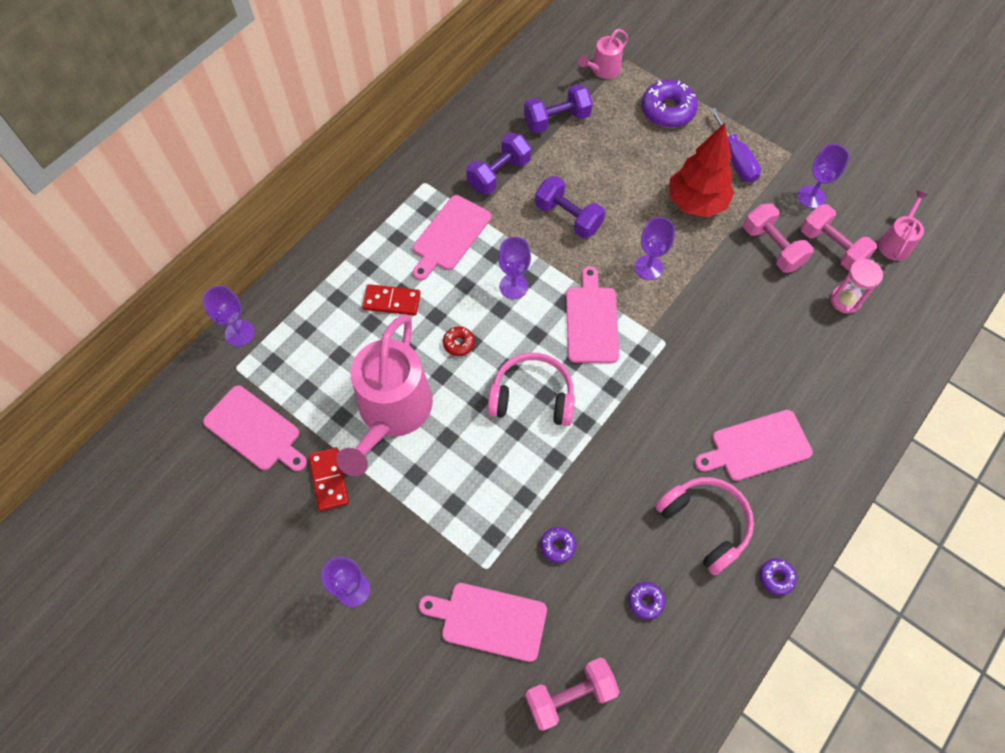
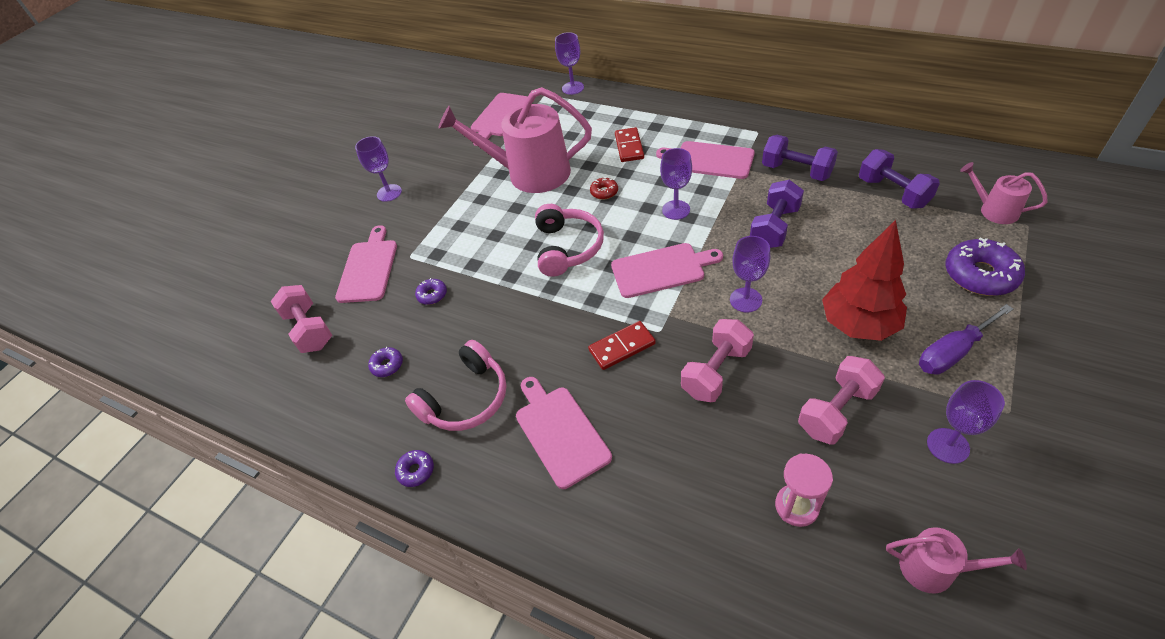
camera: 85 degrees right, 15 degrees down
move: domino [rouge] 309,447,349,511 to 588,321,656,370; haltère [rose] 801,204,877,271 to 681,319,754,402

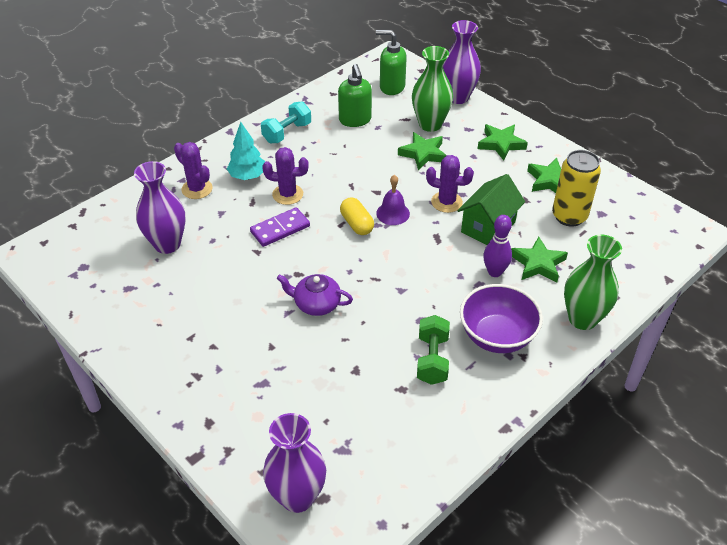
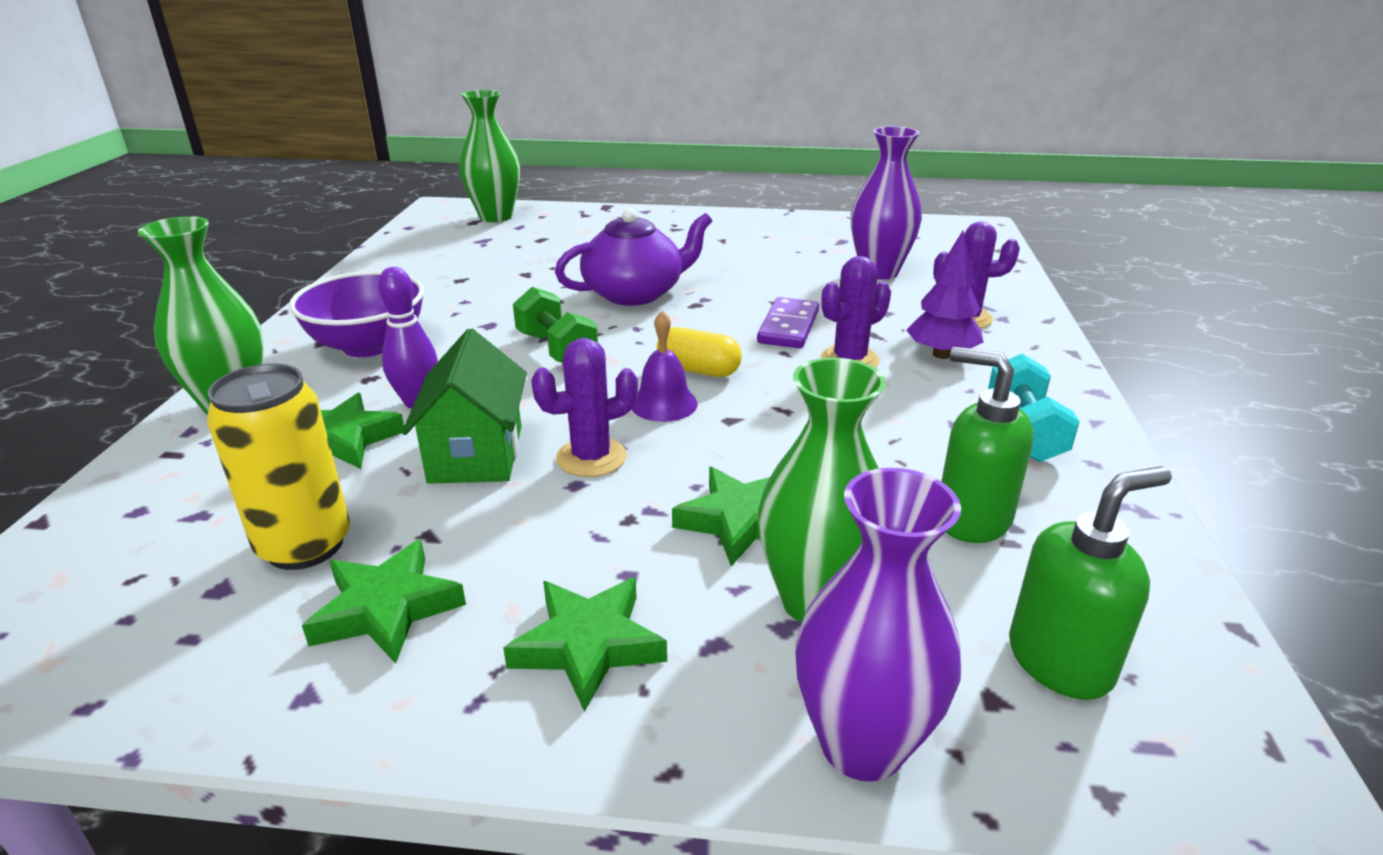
camera: 140 degrees right, 15 degrees down
move: haltère [vert] 417,315,450,385 to 513,287,598,363
recolor: arbre [turquoise] 227,122,265,180 to arbre [violet] 906,231,983,359; vase [violet] 263,413,326,513 to vase [vert] 459,90,520,222
resize: théière [violet] 277,274,353,316 = 555,208,712,306 x1.51

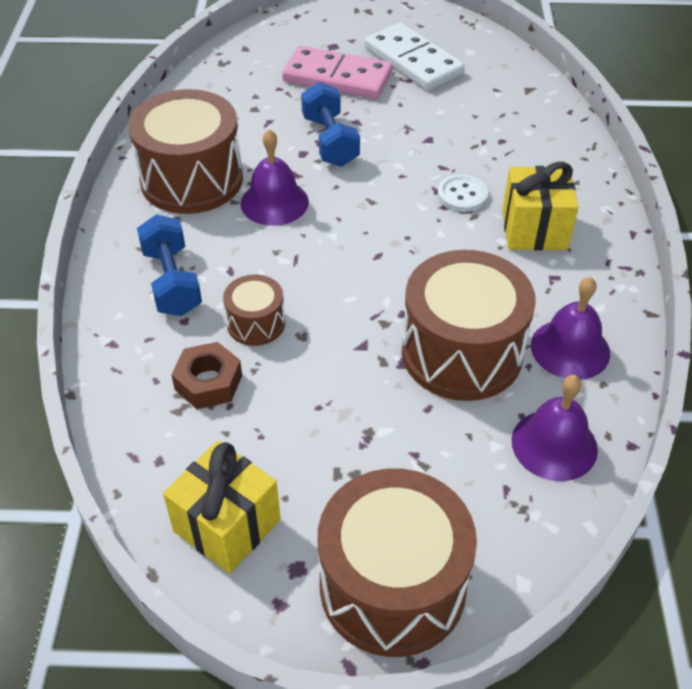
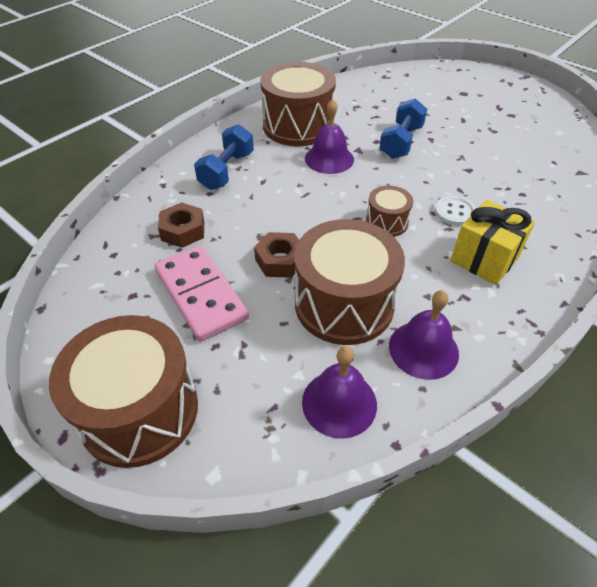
camera: 40 degrees right, 0 degrees up
delete: cadeau [jaune] 163,441,281,574; domino [blanc] 365,22,465,90
insert: écrou [marron] 254,232,299,278
move: tambour [marron] 223,275,285,346 to 366,186,413,237; domino [rose] 282,46,392,99 to 155,245,249,342

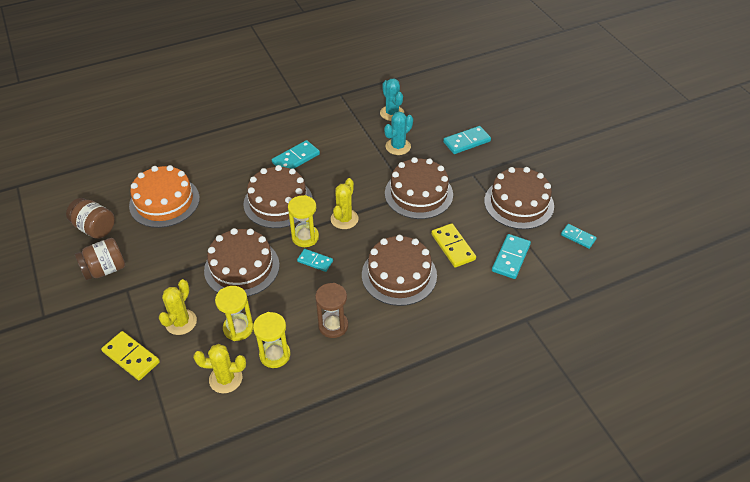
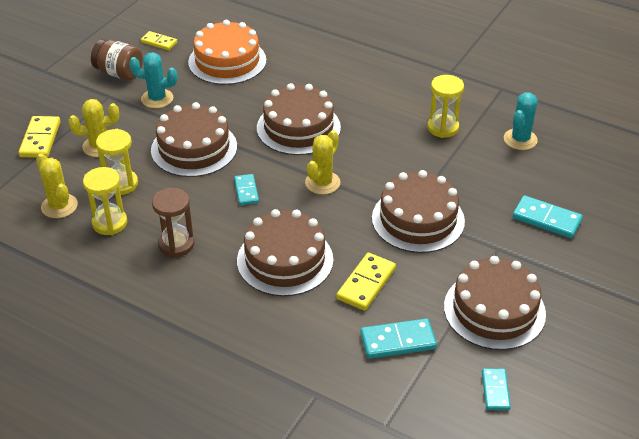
camera: 55 degrees right, 5 degrees down
delete: domino [turquoise] 272,140,320,169
move: sablier [jaune] 288,195,319,247 to 427,75,464,138; cactus [turquoise] 384,112,413,155 to 129,52,177,108
replace: bocal [marron] 66,198,115,239 to domino [jaune] 141,31,177,50
rotate: cactus [jaune] 331,178,359,229 = 305,130,340,195 45 degrees counterclockwise

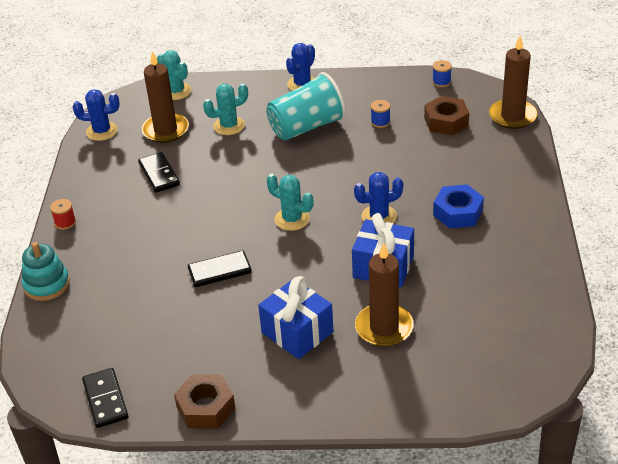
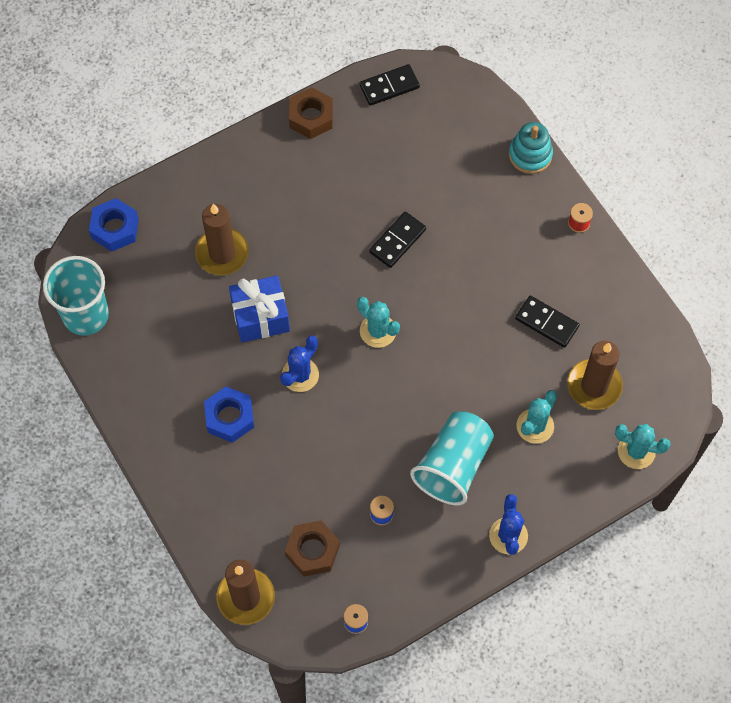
camera: 145 degrees right, 25 degrees up
delete: cactus [bleu] 73,89,120,141; cadeau [bleu] 258,276,334,359
insert: gobelet [turquoise] 43,256,109,336; écrou [bleu] 89,198,139,251
rotate: domino [noir] 82,368,128,428 = 360,64,420,106 60 degrees counterclockwise; cactus [turquoise] 267,174,314,231 = 357,297,400,348 45 degrees clockwise

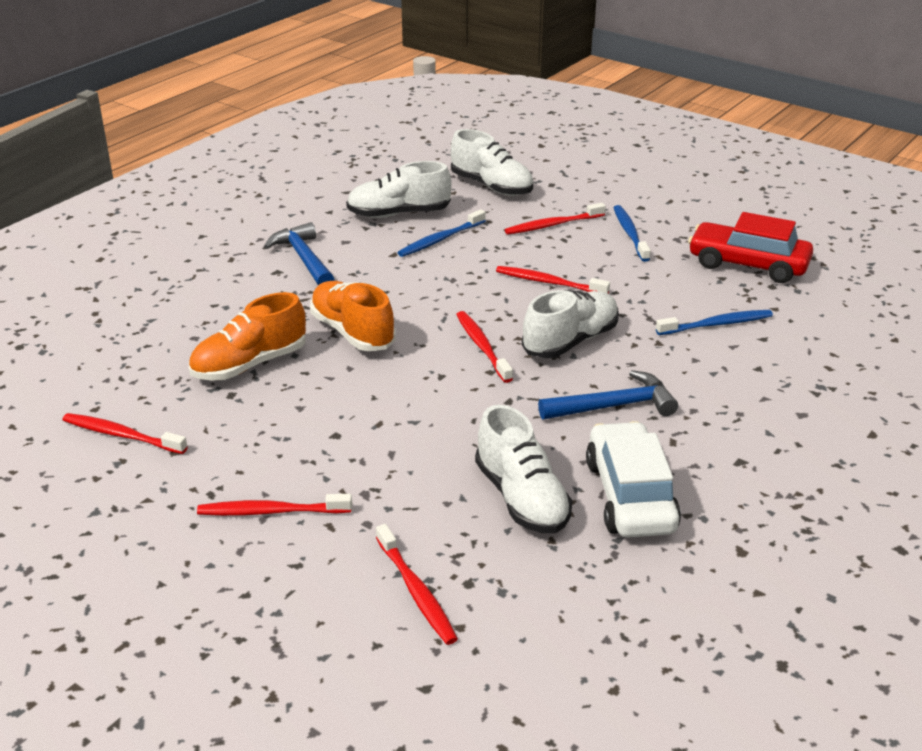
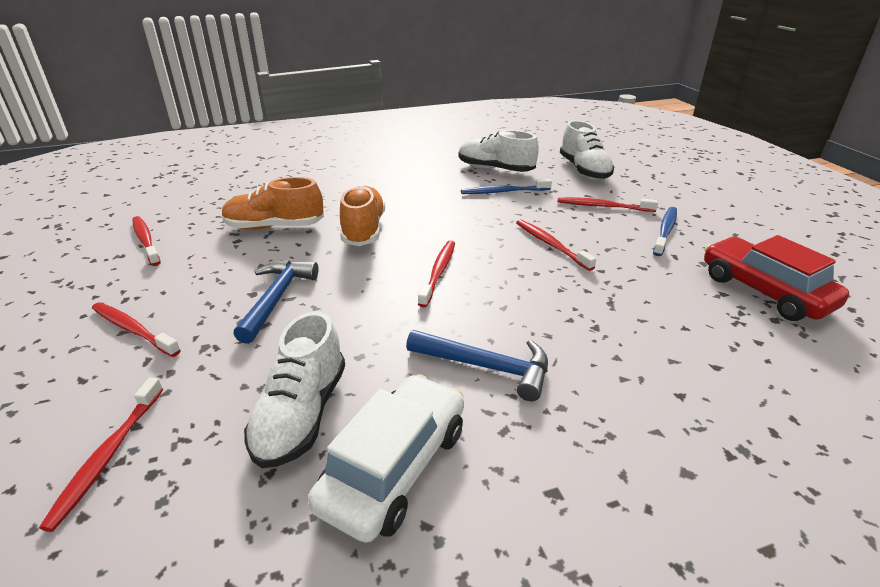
camera: 35 degrees right, 0 degrees up
delete: chaussure [blanc] 522,290,619,358; brosse à dents [bleu] 656,310,773,335
move: marteau [bleu] 264,222,334,285 to 233,260,319,344

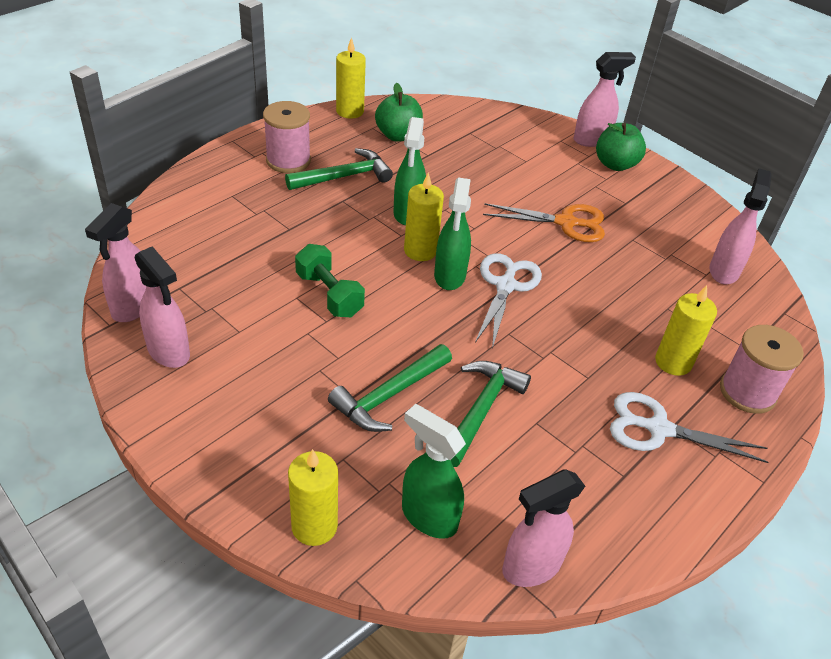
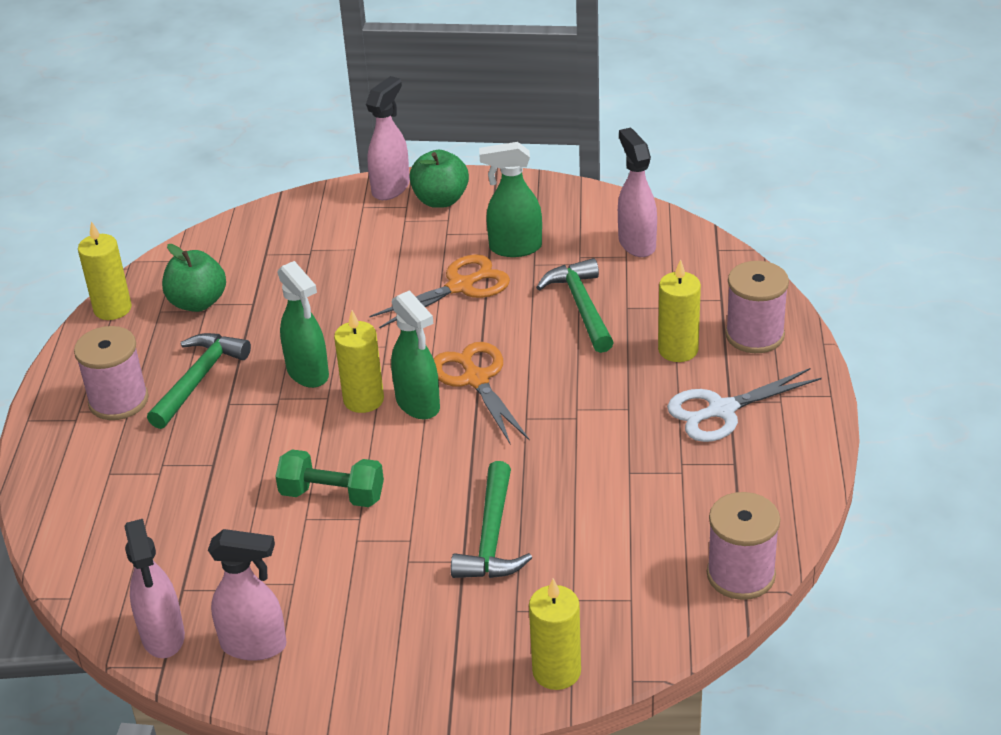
camera: 35 degrees left, 5 degrees down
move: vaporisateur [vert] 402,404,466,539 to 479,142,542,257; marteau [vert] 451,361,531,467 to 536,258,614,353
replace: vaporisateur [rose] 502,470,585,587 to bobine [rose] 707,492,780,600
recolor: ciseaux [blanc] 475,253,542,349 to ciseaux [orange] 434,342,530,445

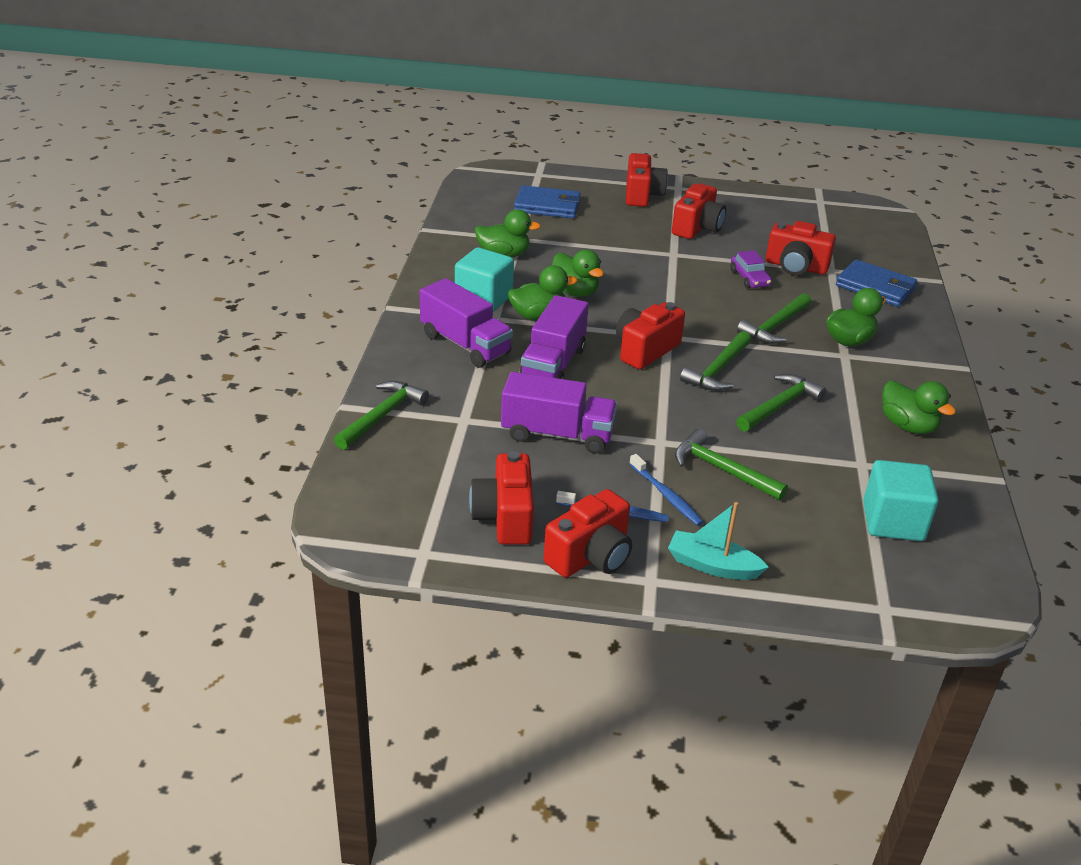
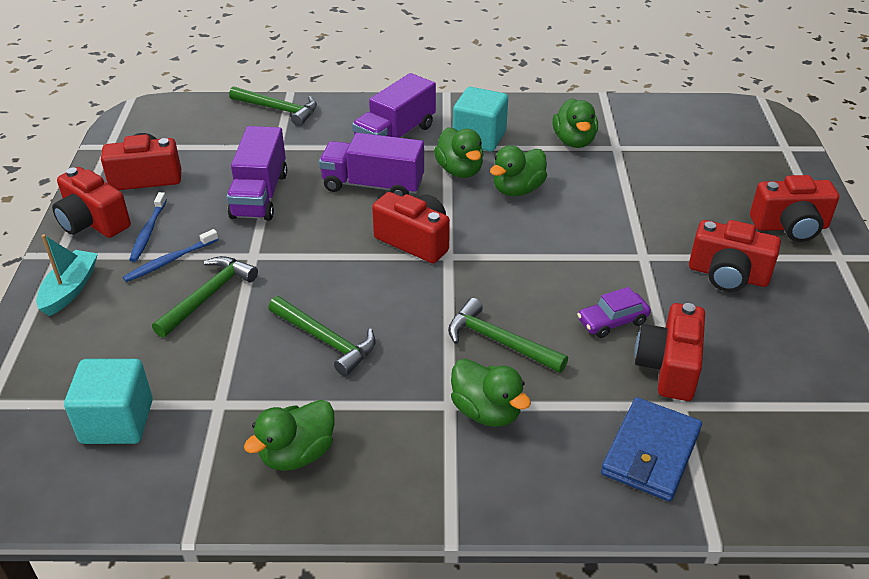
camera: 85 degrees right, 5 degrees up
delete: portefeuille [bleu] 514,185,581,218; marteau [vert] 680,331,751,391

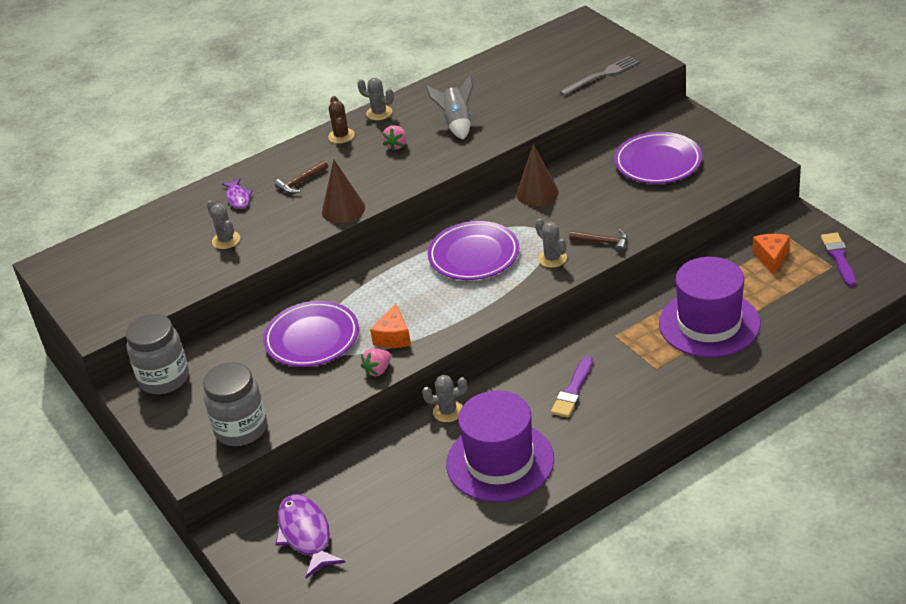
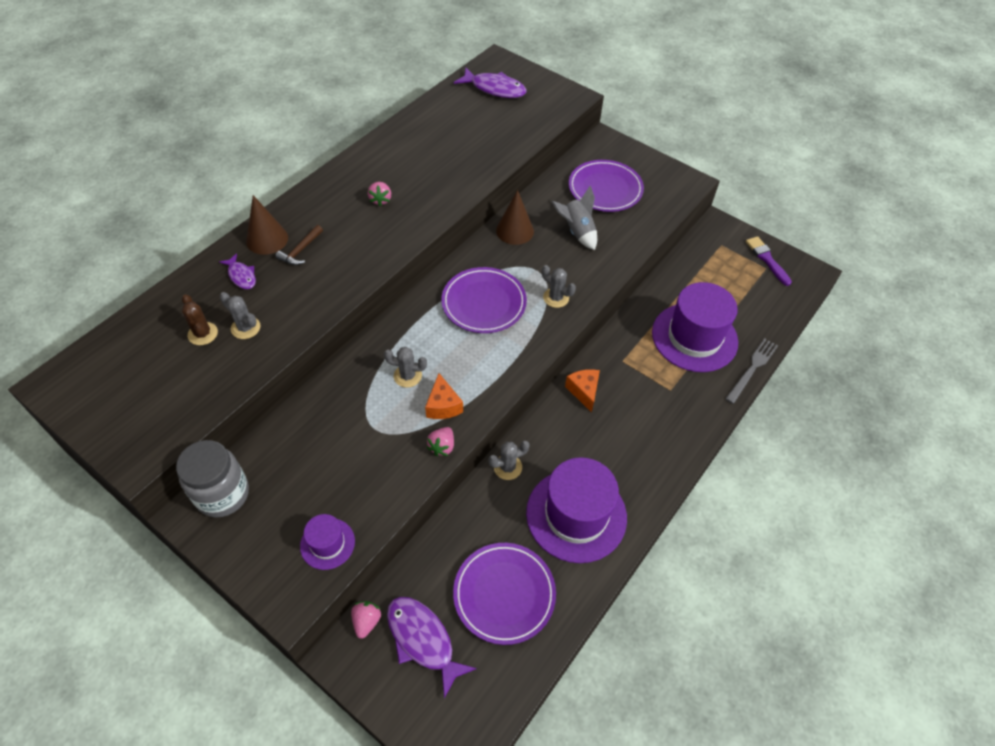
camera: 25 degrees left, 15 degrees up
delete: pinceau [violet] 551,356,593,418; marteau [marron] 569,229,627,253
insert: fraise [rose] 351,601,381,639; poisson [violet] 454,68,527,98
move: assiette [violet] 263,301,359,367 to 453,543,556,645; cône [marron] 322,159,365,223 to 246,195,288,255; cactus [marron] 328,96,355,143 to 182,294,218,345; cactus [gris] 357,78,394,120 to 384,347,427,387; fusée [gris] 426,74,473,140 to 552,186,597,250; fourchette [gris] 559,56,639,96 to 725,338,778,404; fromage [orange] 753,234,790,275 to 565,369,600,413
replace: bocal [gris] 203,362,267,446 to chapeau [violet] 300,514,355,570

